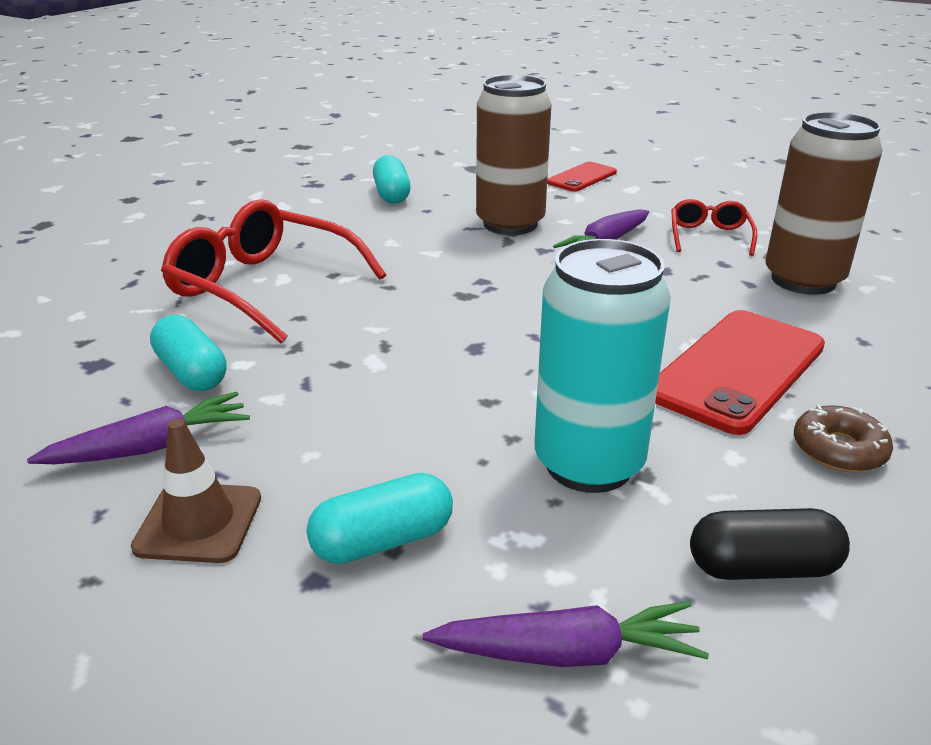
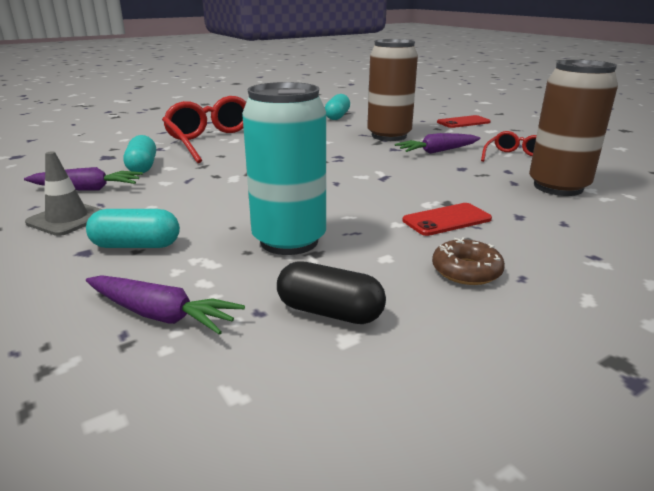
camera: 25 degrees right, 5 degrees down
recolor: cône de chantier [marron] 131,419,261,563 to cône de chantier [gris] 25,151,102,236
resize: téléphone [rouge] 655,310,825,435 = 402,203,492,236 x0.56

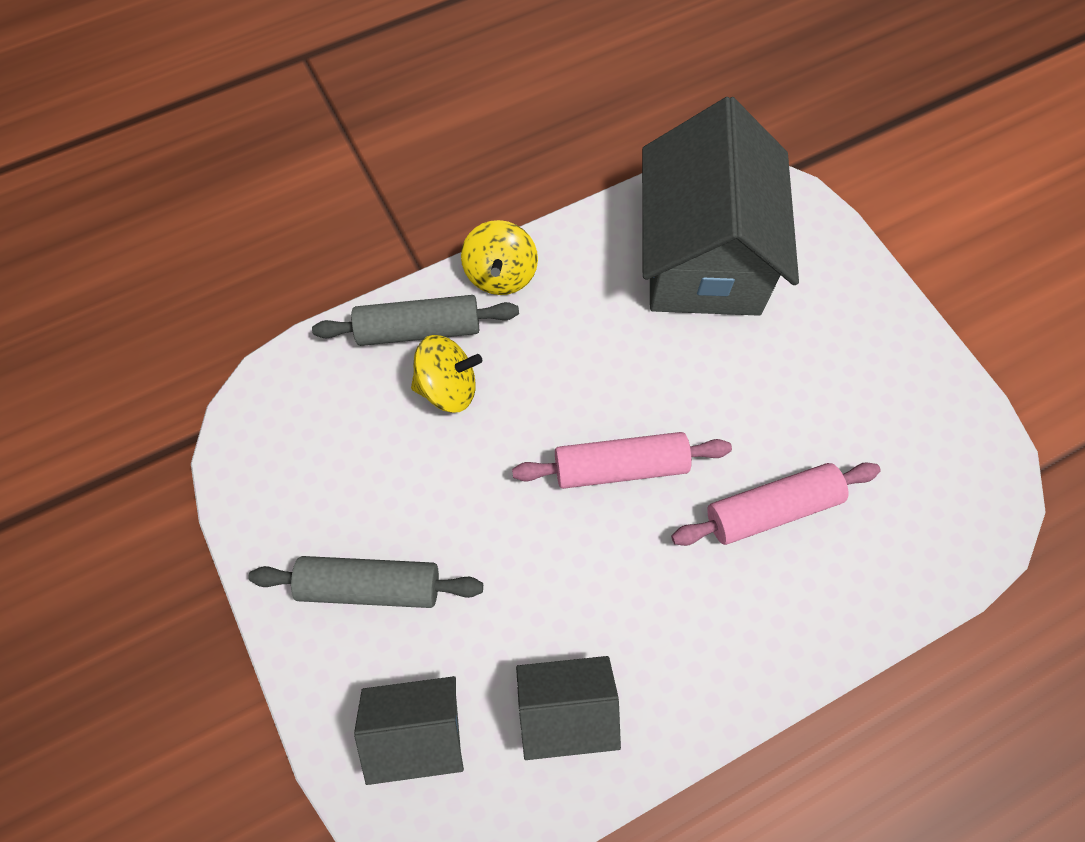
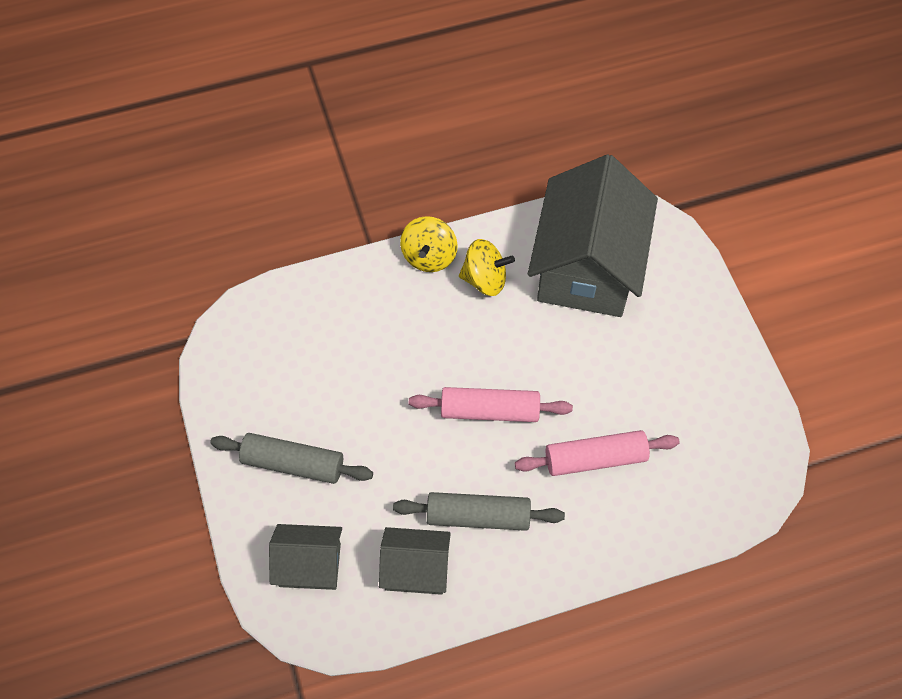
camera: 10 degrees right, 5 degrees down
move: rouleau à pâtisserie [gris] 312,295,519,346 to 393,492,565,531; toupie [jaune] 411,335,482,413 to 459,239,515,296

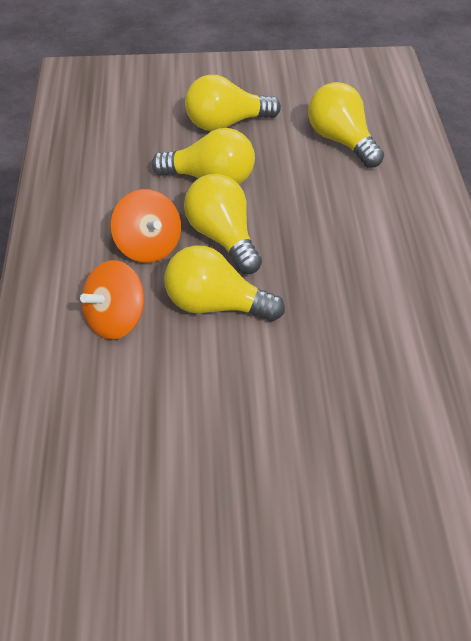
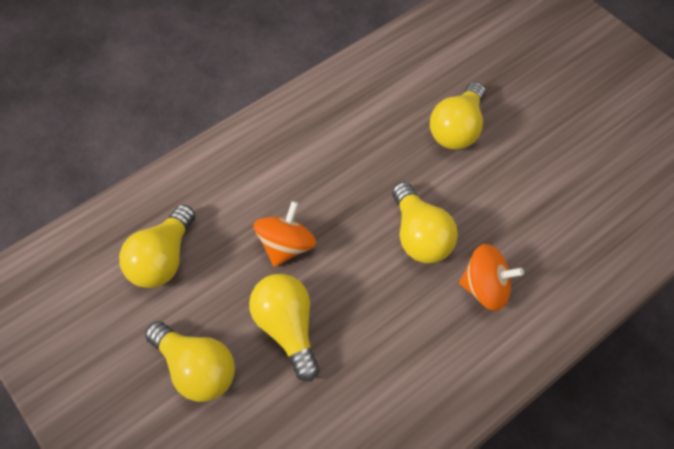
camera: 125 degrees left, 10 degrees up
move: toupie [orange] 111,189,181,263 to 253,201,316,267; ampoule [jaune] 184,174,262,274 to 430,82,486,149

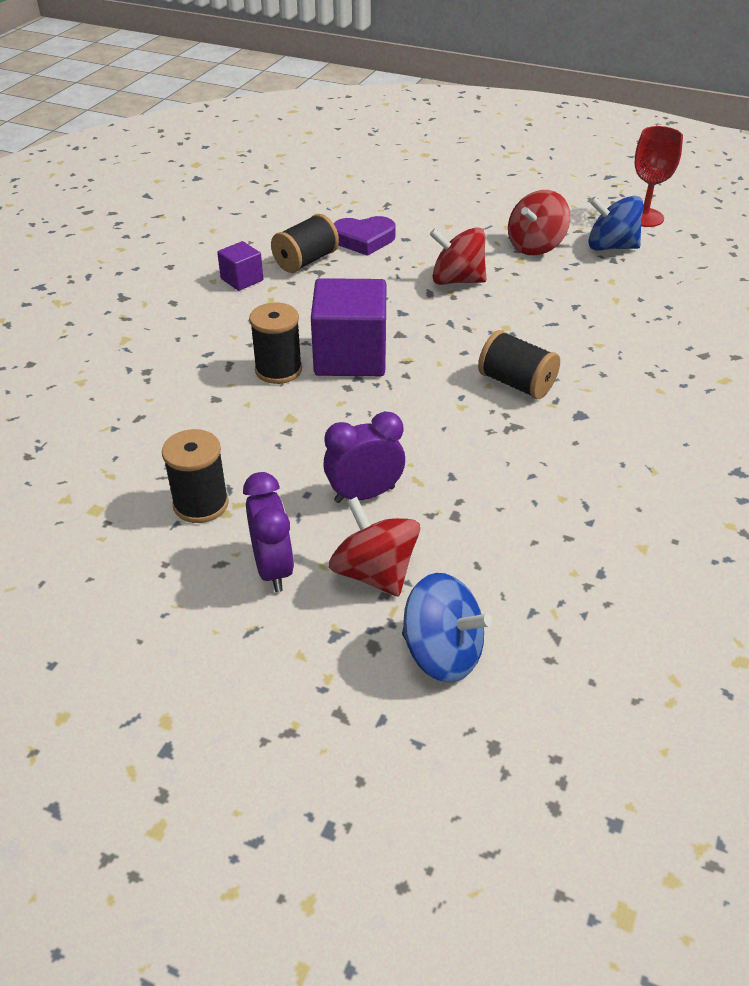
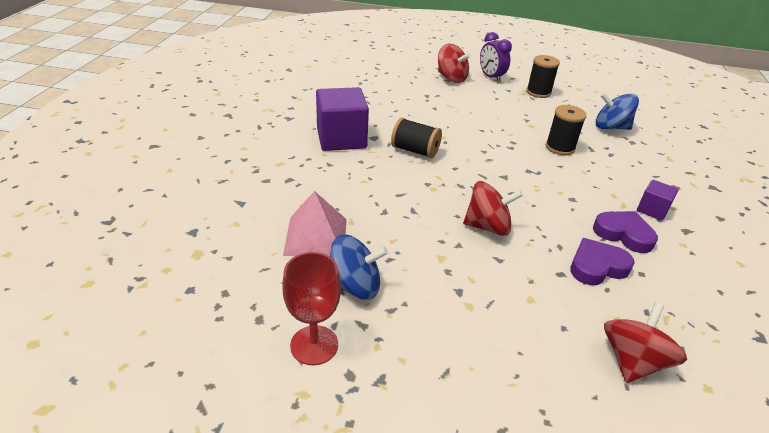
camera: 165 degrees right, 5 degrees down
delete: réveil [violet] 323,411,405,503
insert: pyramide [rose] 283,191,347,257
move: cube [violet] 311,278,386,376 to 316,87,369,151; toupie [bleu] 402,573,492,683 to 596,92,639,130; toupie [rouge] 508,190,570,255 to 604,302,687,383
replace: bobine [noir] 271,214,339,273 to cœur [violet] 593,211,658,253

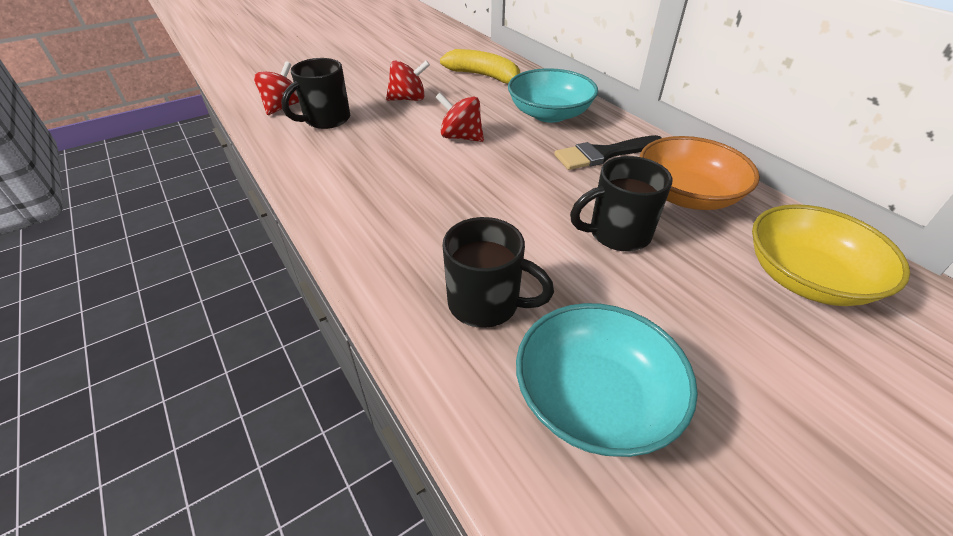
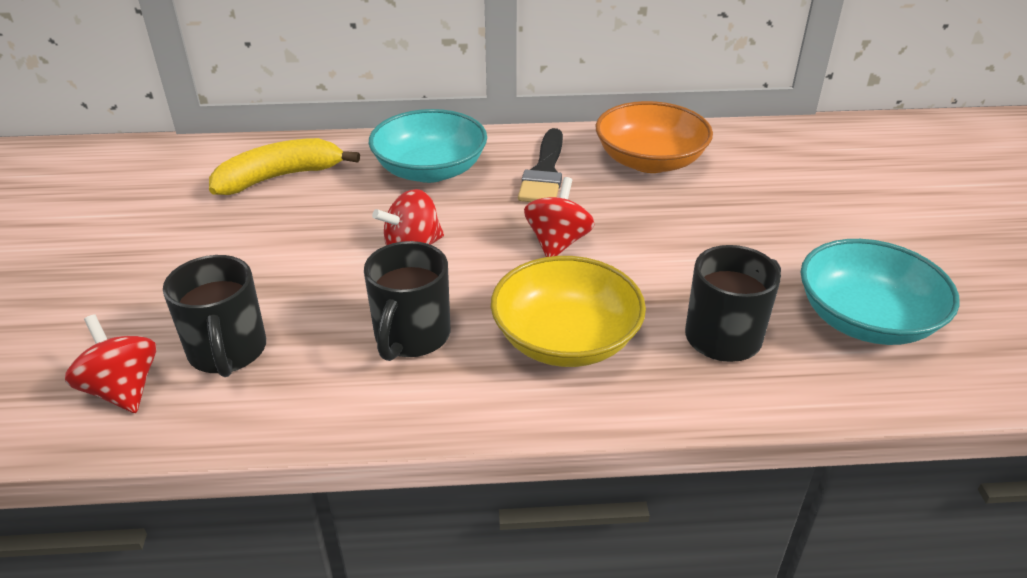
camera: 60 degrees left, 5 degrees down
move: toupie [rouge] 386,60,430,101 to 524,177,594,257; tasse [noir] 570,156,672,251 to 364,241,451,361; bol [jaune] 752,204,910,306 to 491,256,646,367

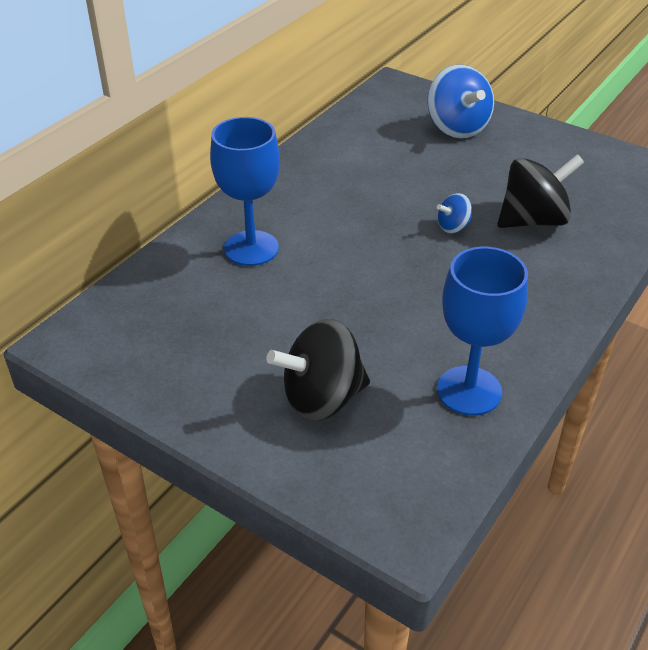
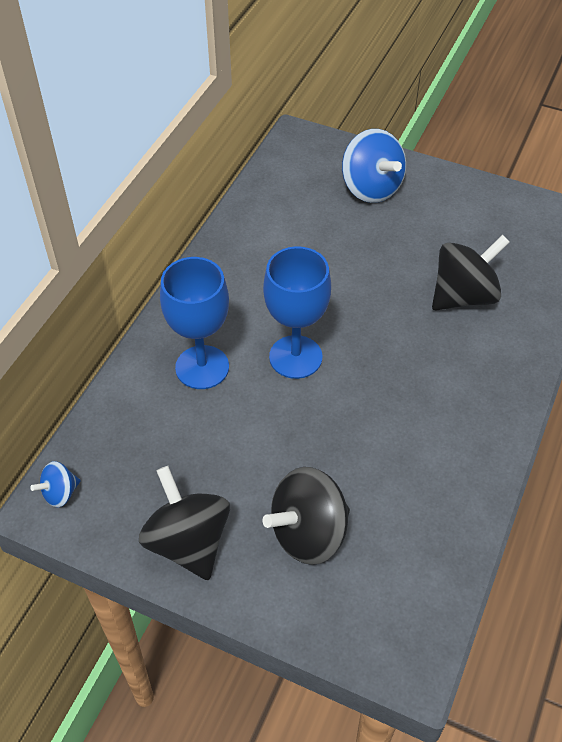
camera: 10 degrees left, 10 degrees up
insert: toupie [noir] 139,466,230,580
move: toupie [bleu] 437,193,472,233 to 30,461,81,507; verre à pied [bleu] 437,247,528,416 to 263,246,331,379

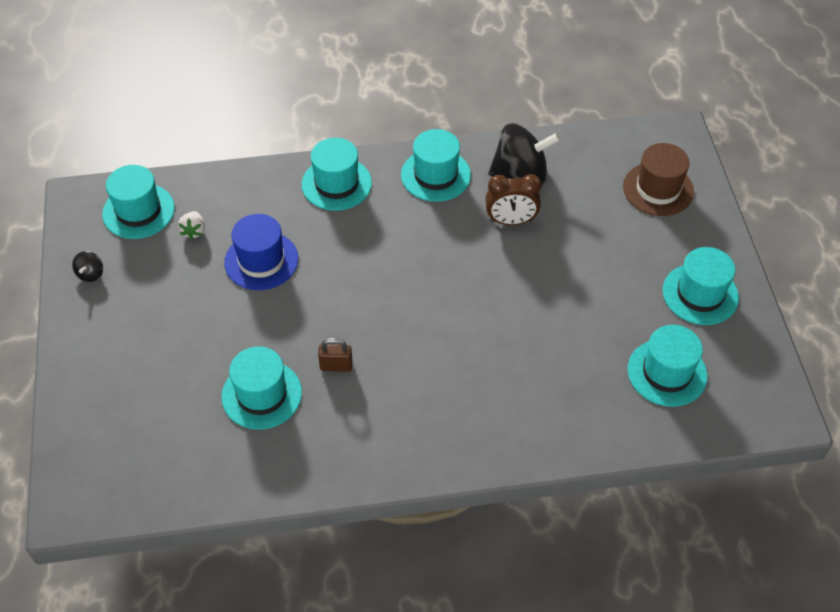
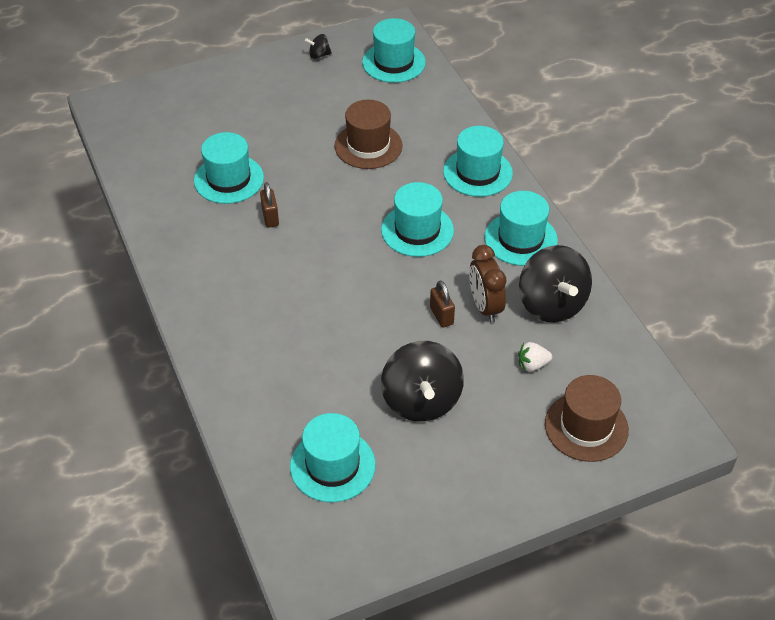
camera: 75 degrees right, 5 degrees down
insert: toupie [noir] 381,341,464,422; cadenas [marron] 430,280,455,327
move: fraise [blanc] 178,211,205,240 to 518,342,552,372; chapeau [turquoise] 663,247,739,325 to 381,182,454,257
recolor: chapeau [bleu] 224,214,298,290 to chapeau [marron] 334,100,403,169

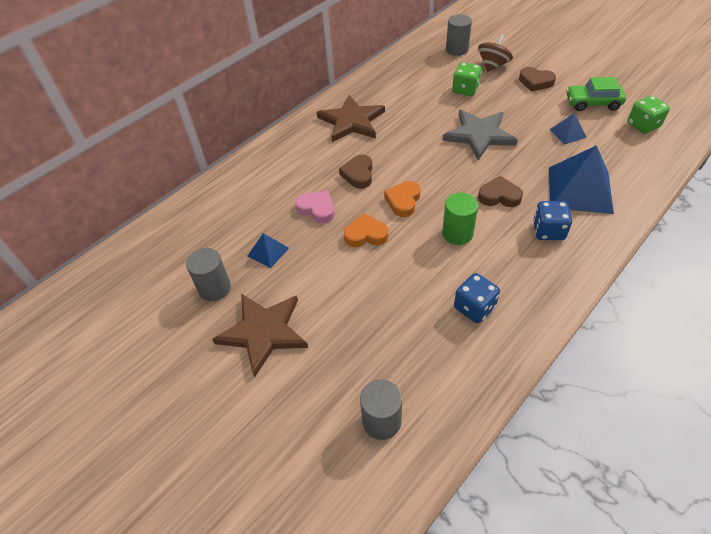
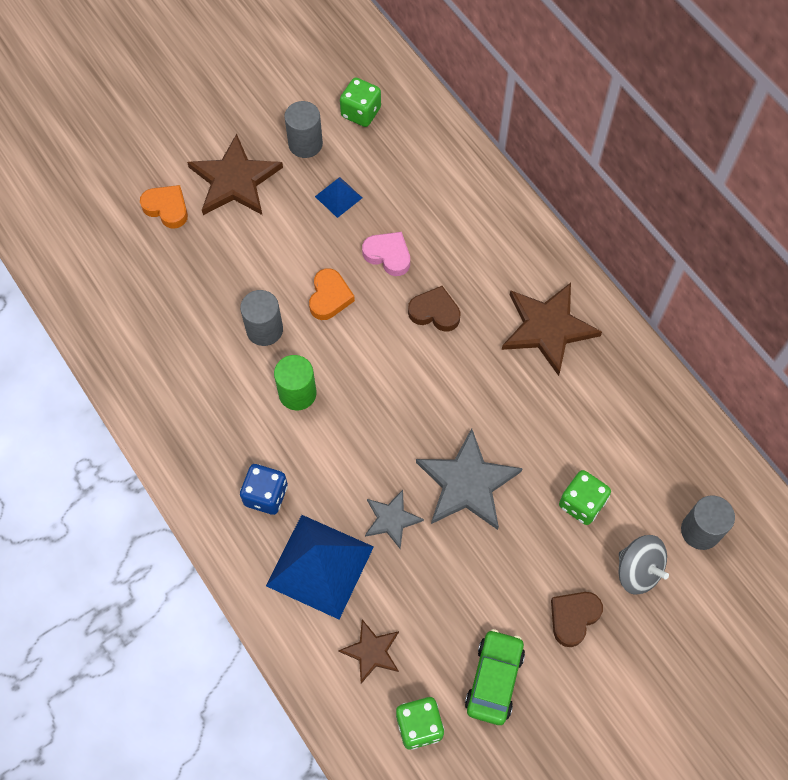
camera: 100 degrees right, 15 degrees up
delete: dé [bleu] 454,273,500,323; cœur [marron] 478,176,523,207; pyramide [bleu] 549,113,587,145
insert: étoile [marron] 338,620,399,684; dé [vert] 340,78,381,127; étoile [gris] 365,490,424,549
move: cylindre [gris] 360,379,402,440 to 240,290,283,346; cœur [orange] 384,181,421,217 to 140,185,188,228
recolor: toupie [marron] 478,34,513,72 to toupie [gris] 619,535,669,595
rotate: cœur [rose] 295,191,335,223 = 362,232,410,276 105 degrees counterclockwise

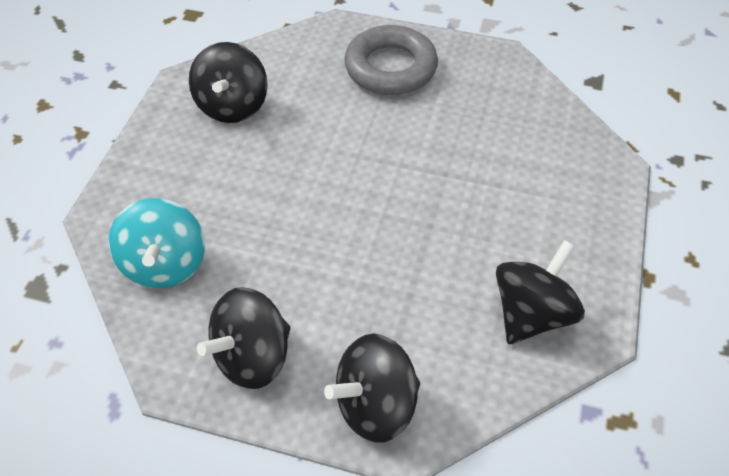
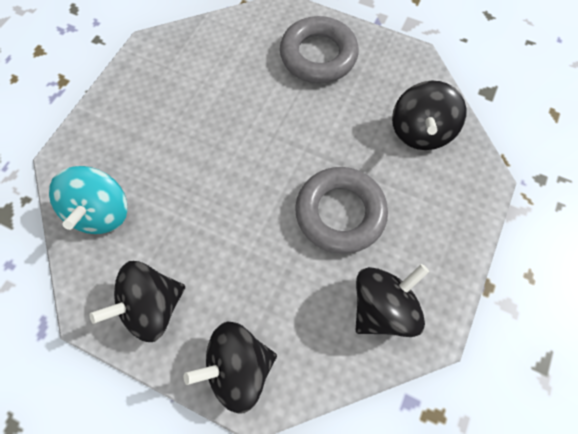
camera: 10 degrees right, 15 degrees up
insert: anneau [gris] 295,167,388,254
move: toupie [noir] 189,42,268,123 to 392,81,466,150

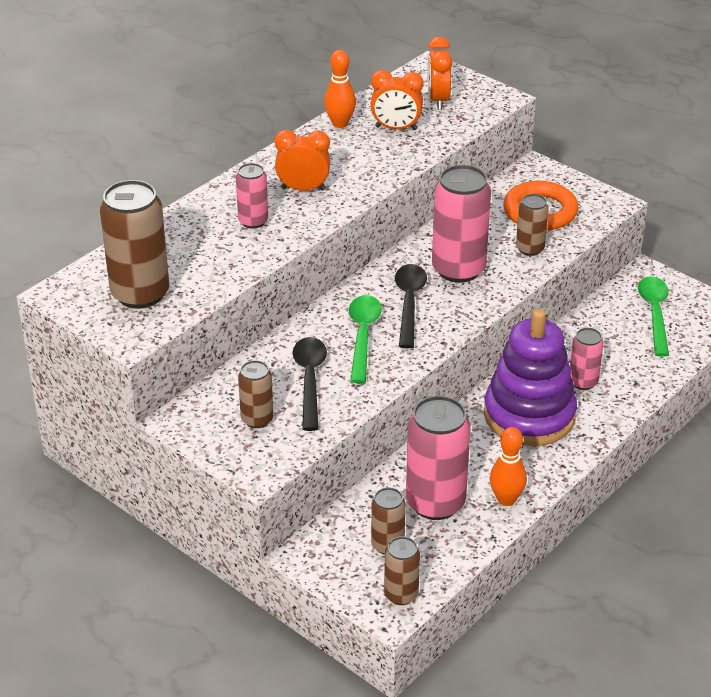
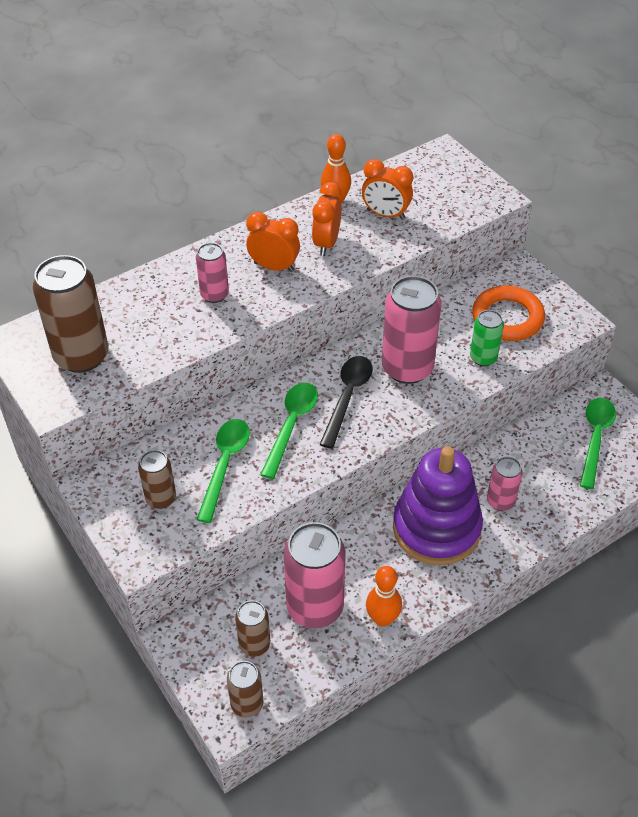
camera: 15 degrees right, 10 degrees up
move: réveil [orange] 428,36,453,110 to 312,182,342,256
recolor: cuillère [noir] 293,337,327,431 to cuillère [vert] 196,419,250,523; canette [marron] 516,194,549,256 to canette [vert] 470,310,504,366

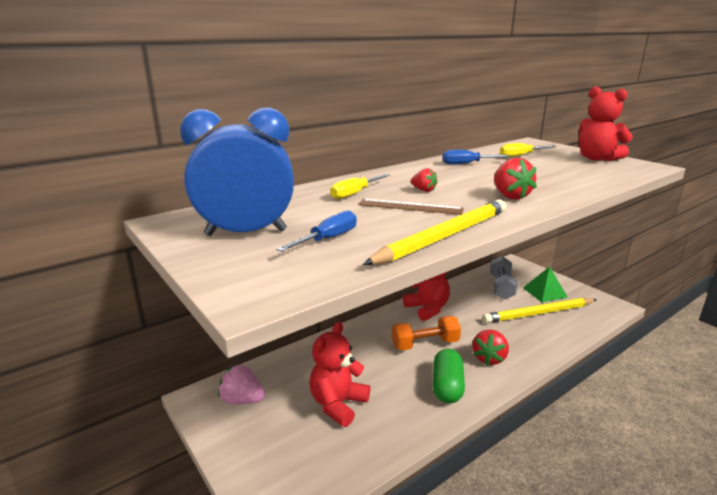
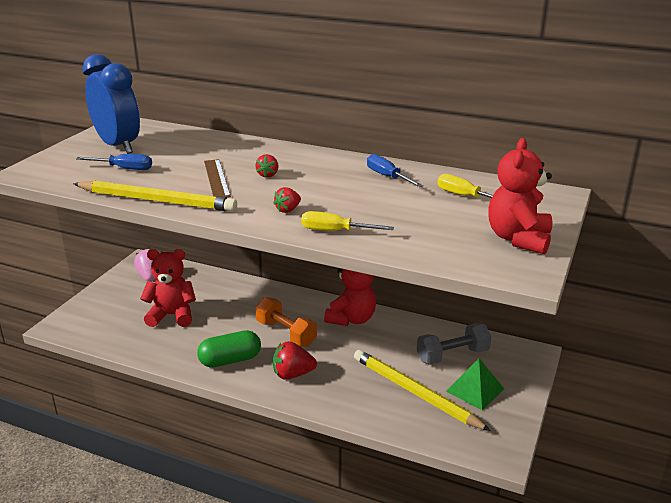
camera: 60 degrees right, 5 degrees up
move: tournevis [jaune] 330,174,390,199 to 301,211,394,231
resize: fraise [rouge] 494,158,537,200 = 273,187,301,213 x0.60

